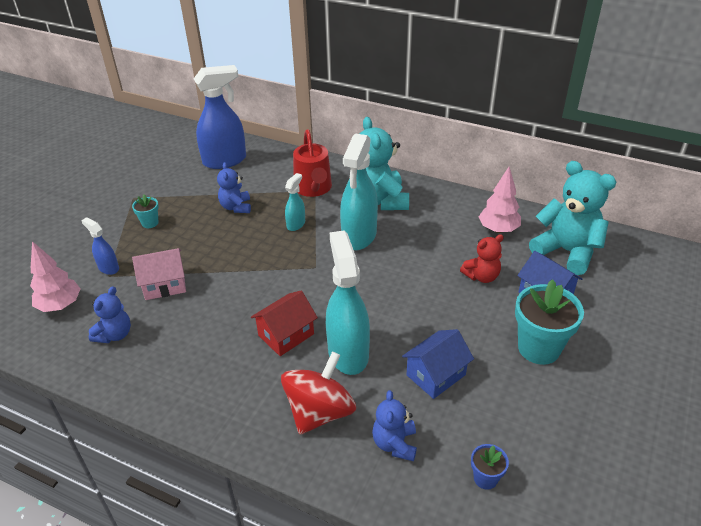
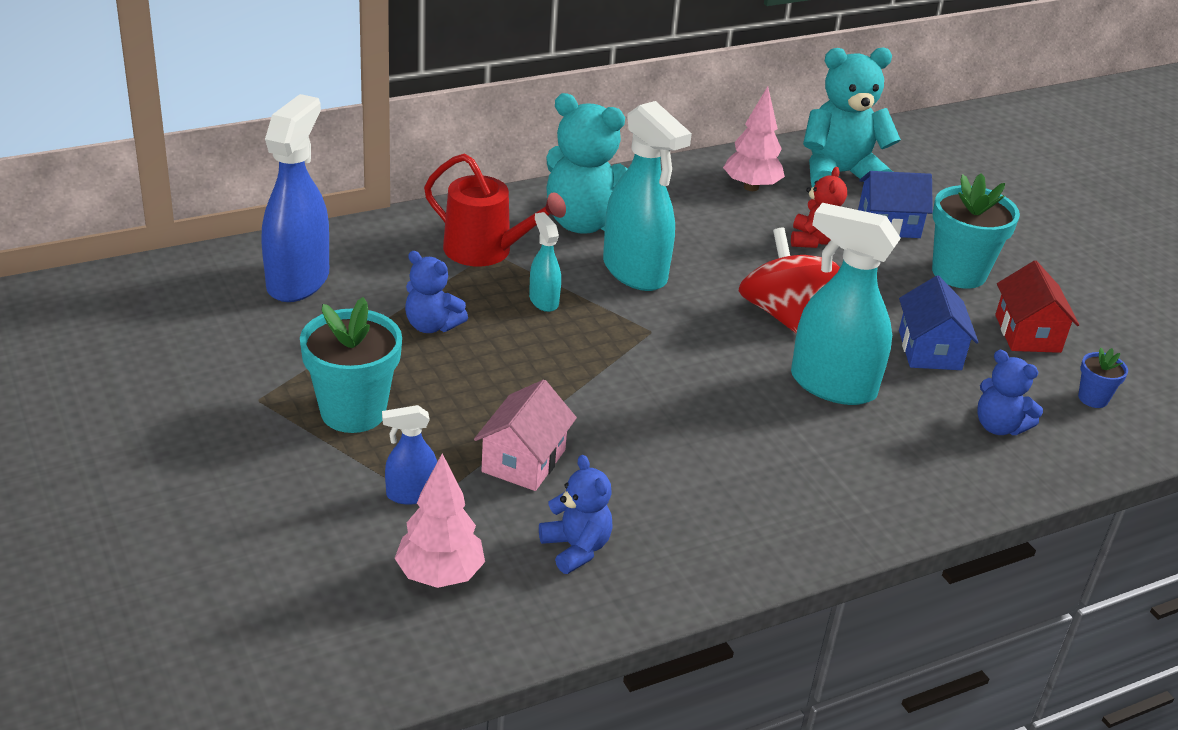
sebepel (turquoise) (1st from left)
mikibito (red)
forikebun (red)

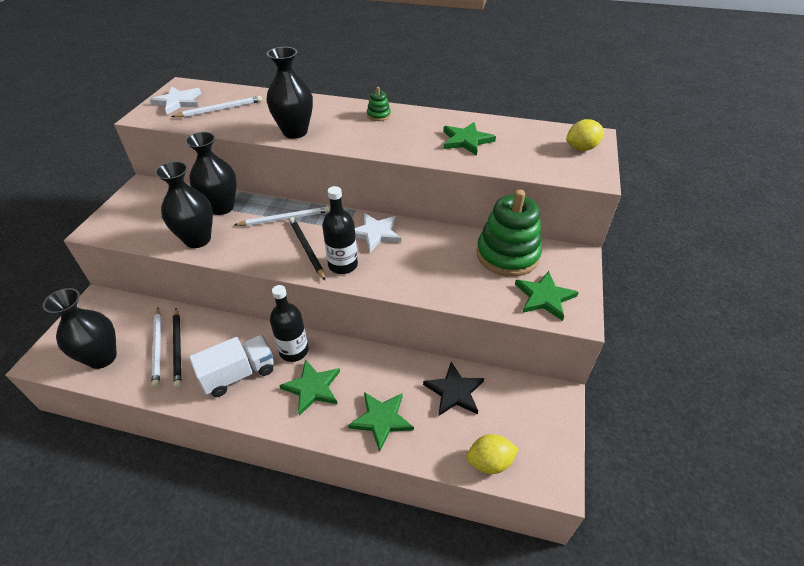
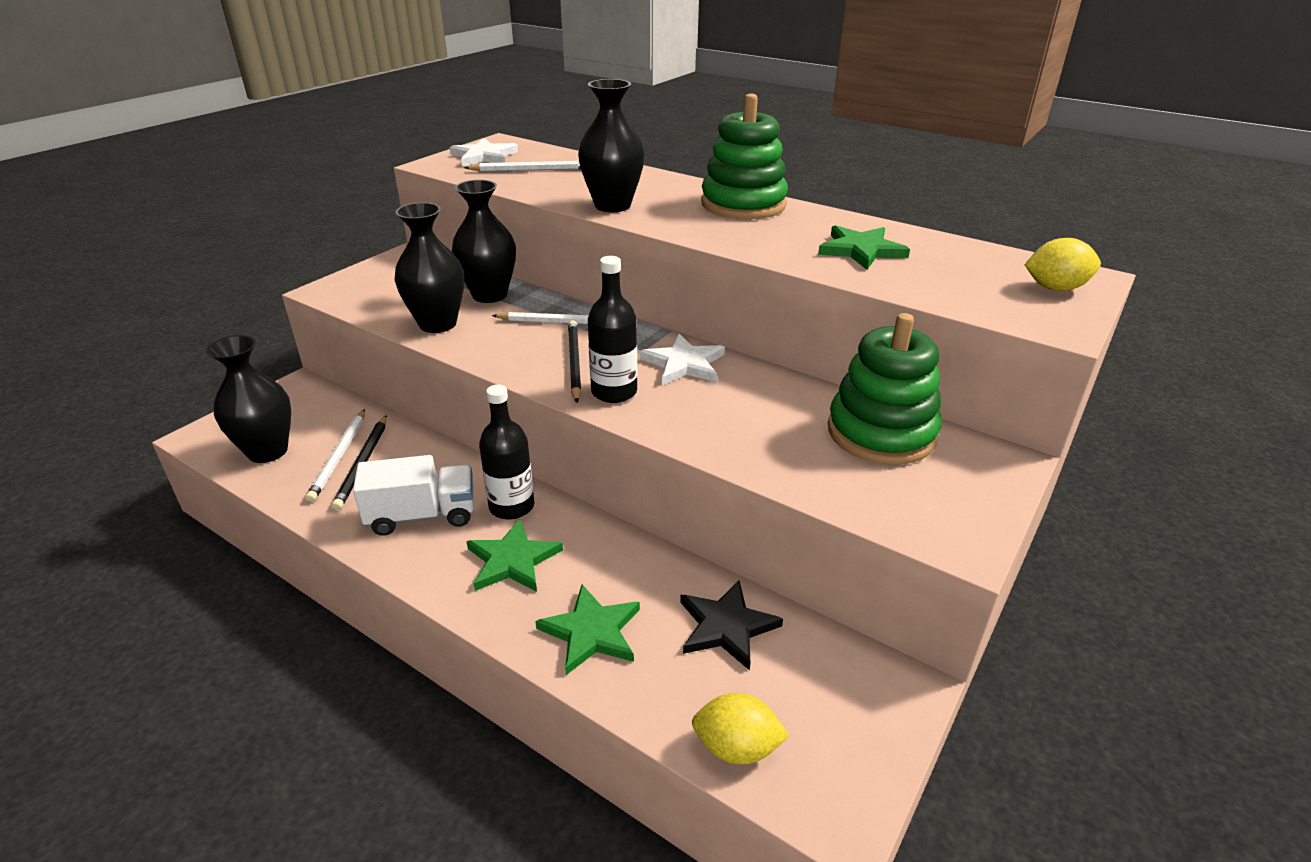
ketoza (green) (1st from left)
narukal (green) (4th from left in the first image)

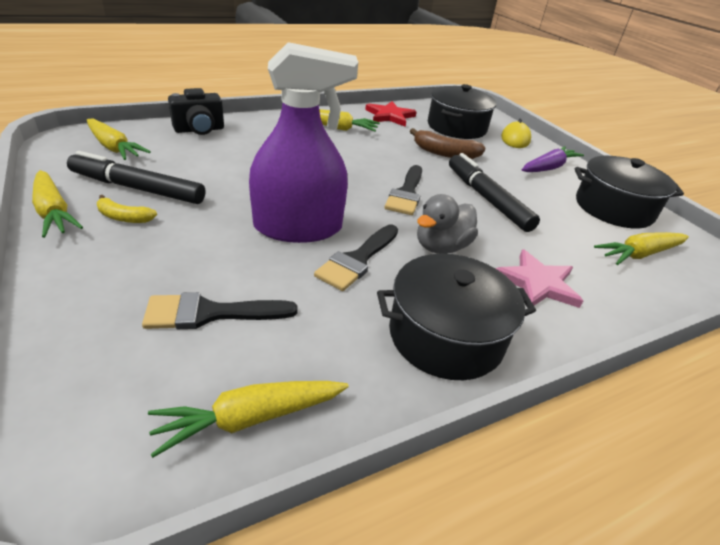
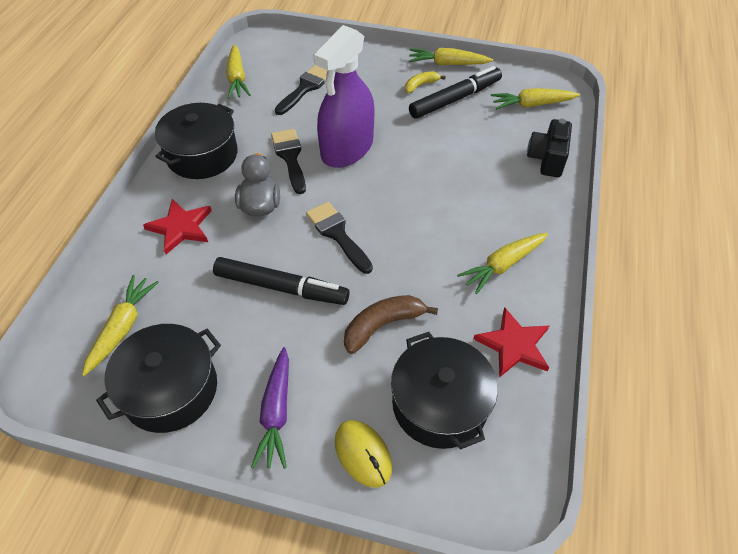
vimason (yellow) (2nd from left)
narukal (red) (1st from left)

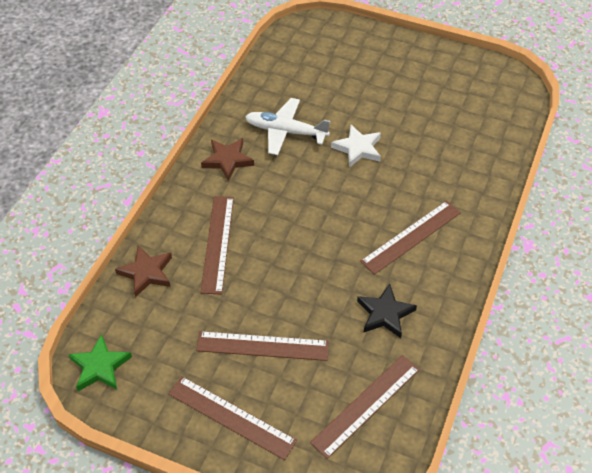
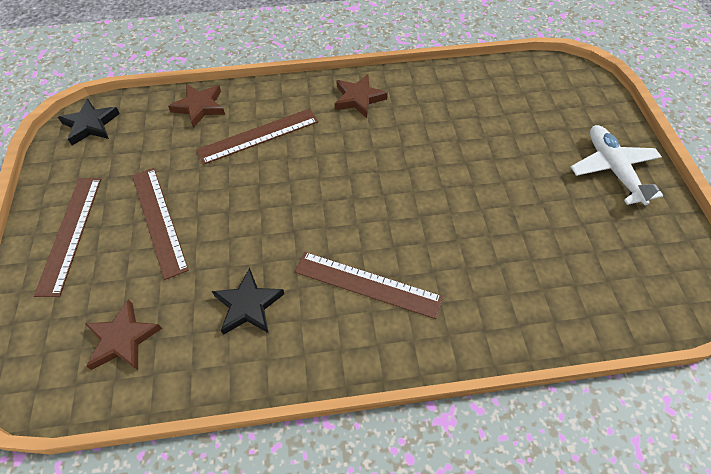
narukal (black) (1st from left)
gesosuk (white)
narukal (brown) (1st from left)
narukal (white)

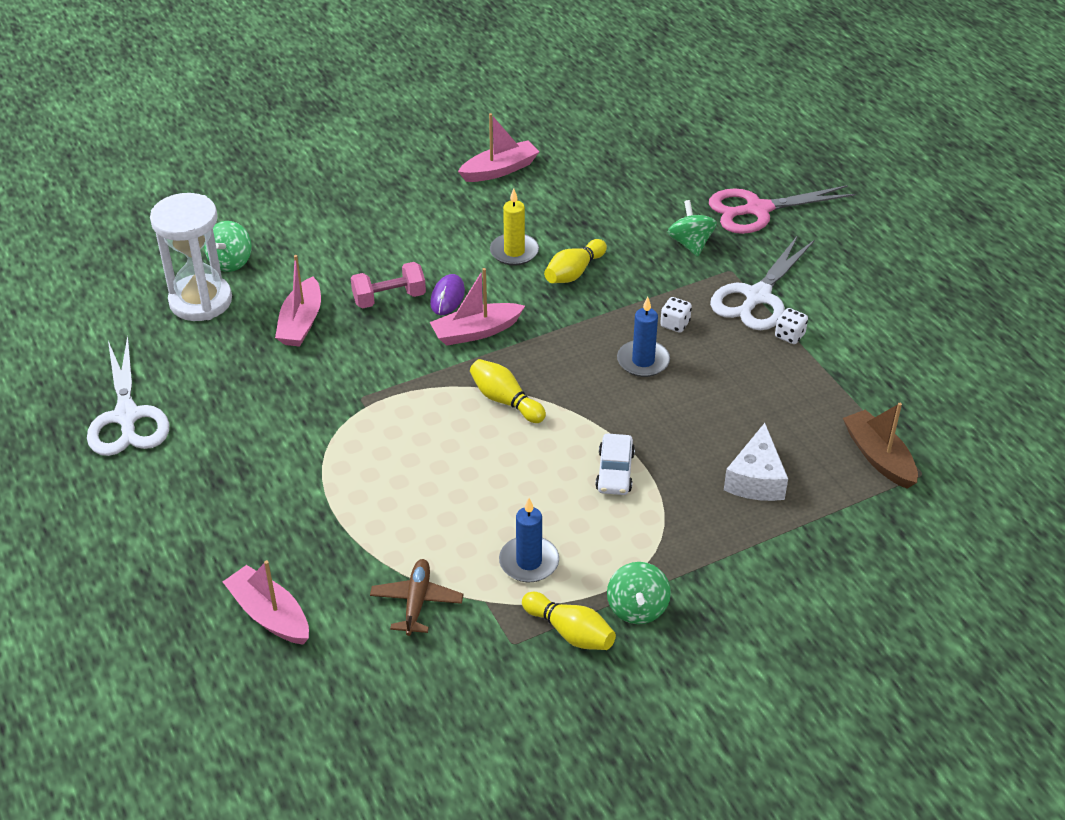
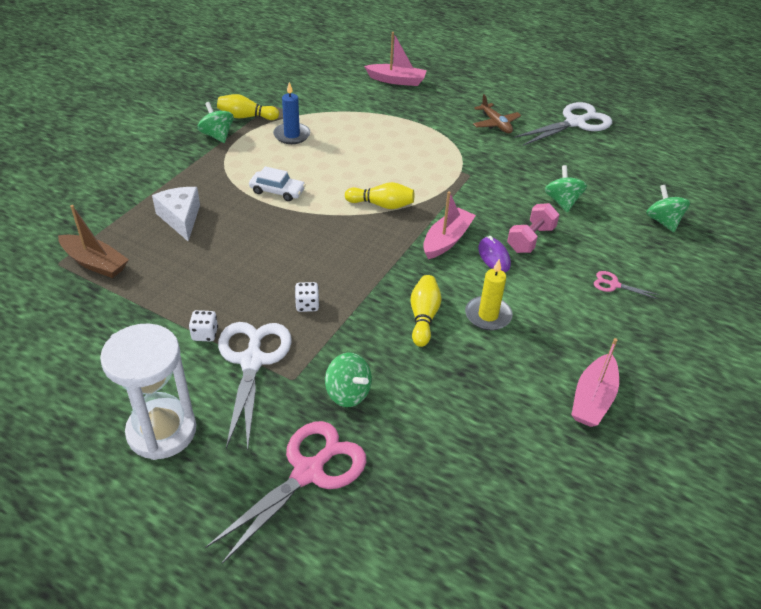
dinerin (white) (2nd from left)
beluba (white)
forikebun (green) (3rd from left)
gesosuk (brown)
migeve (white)
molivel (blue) (2nd from left in the first image)
dinerin (pink) (2nd from left)

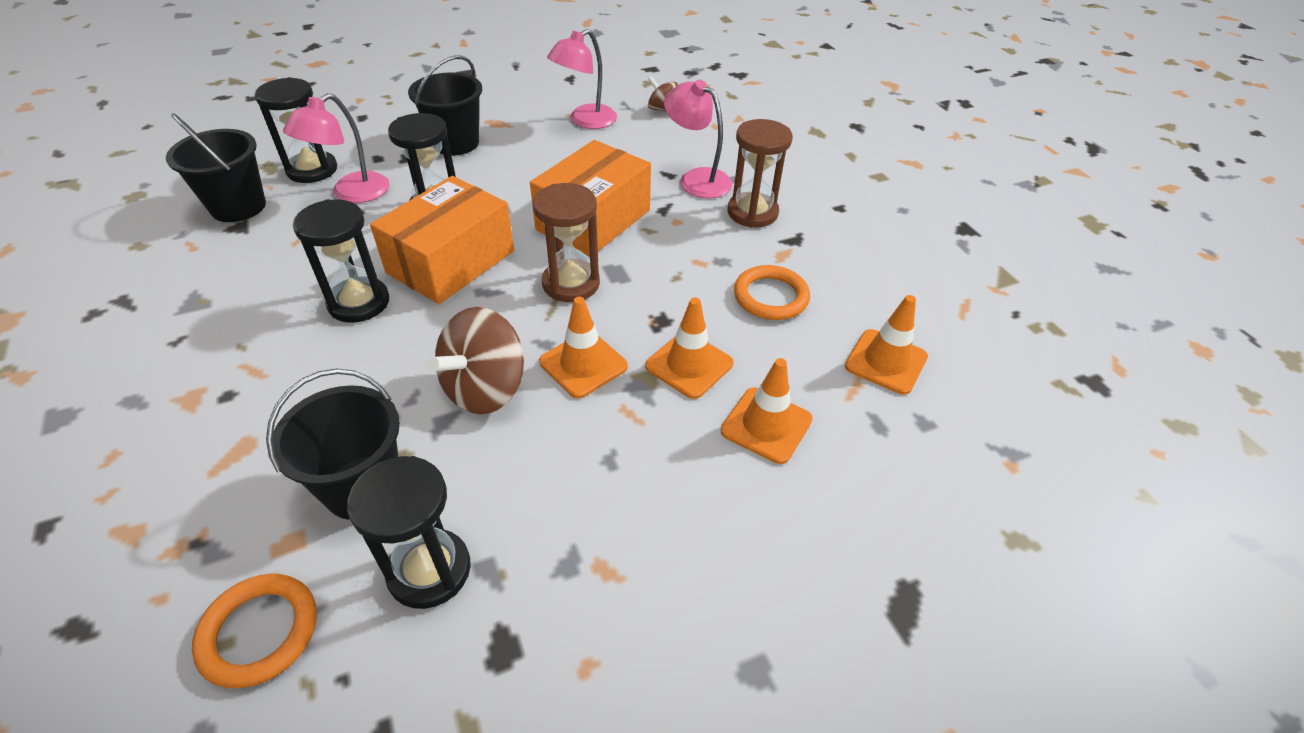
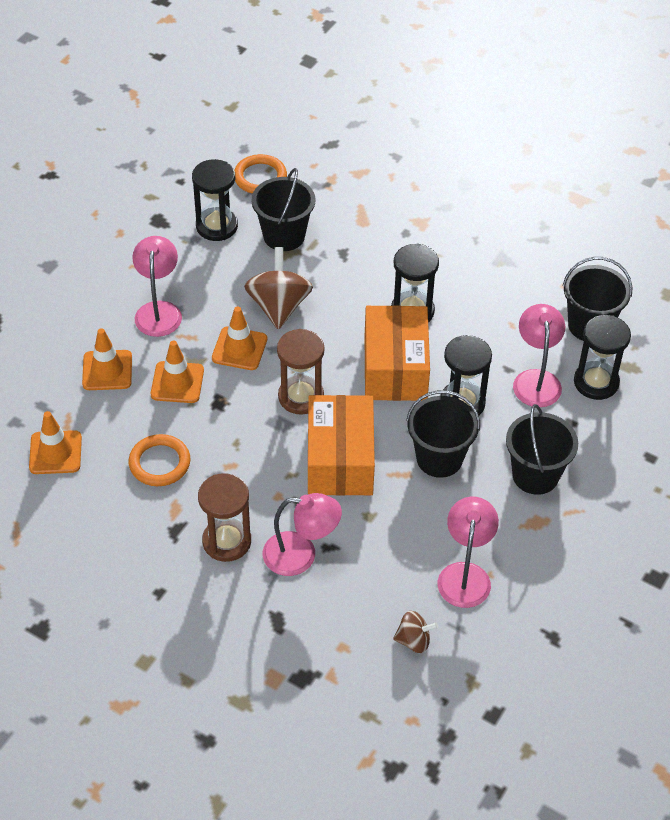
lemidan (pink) (1st from left)
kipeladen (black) (2nd from left)

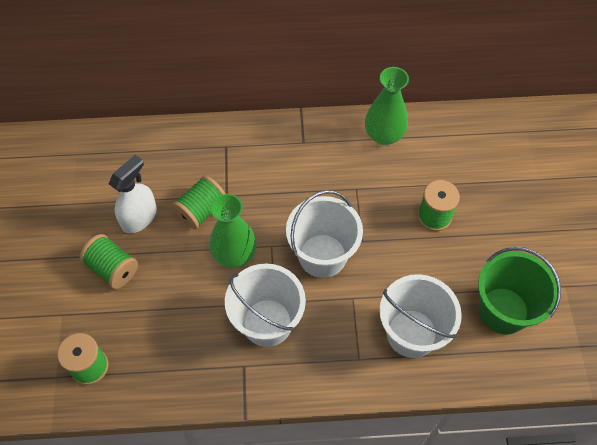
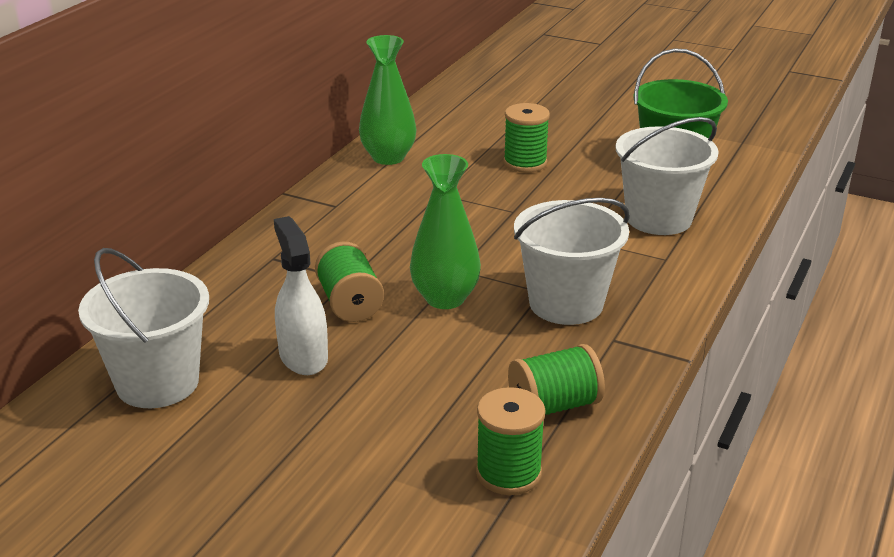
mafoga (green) (4th from left)
kipeladen (white) (1st from left)

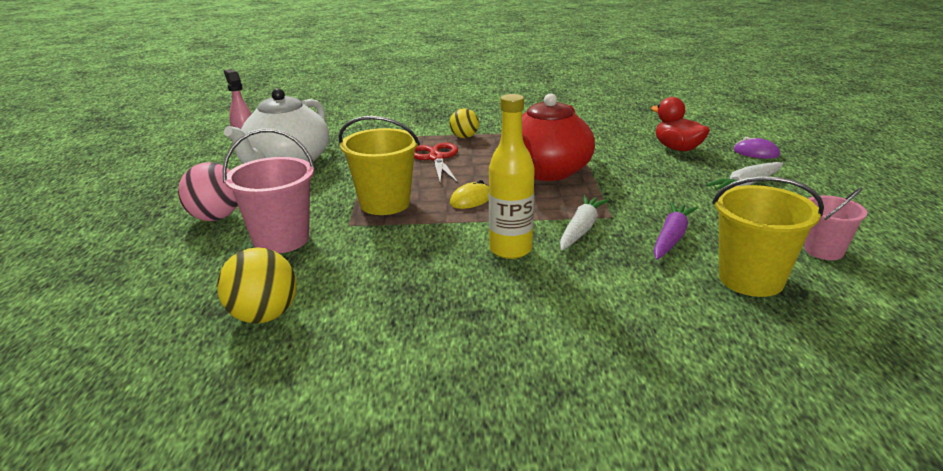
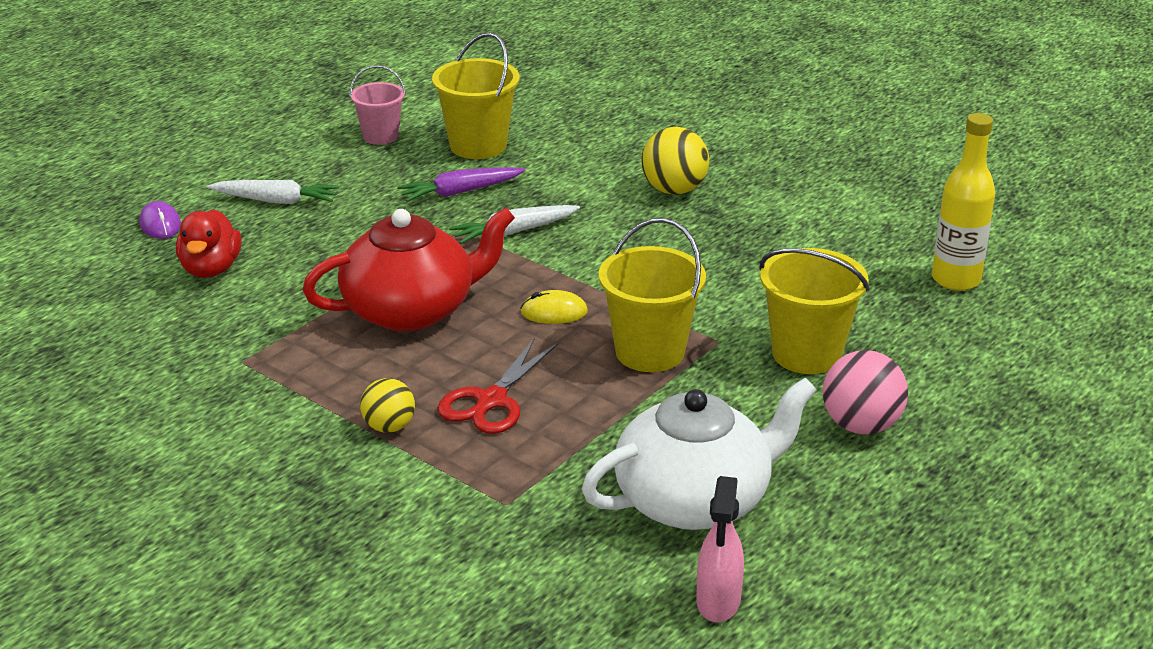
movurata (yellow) (2nd from left)
kipeladen (yellow) (3rd from left)
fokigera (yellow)

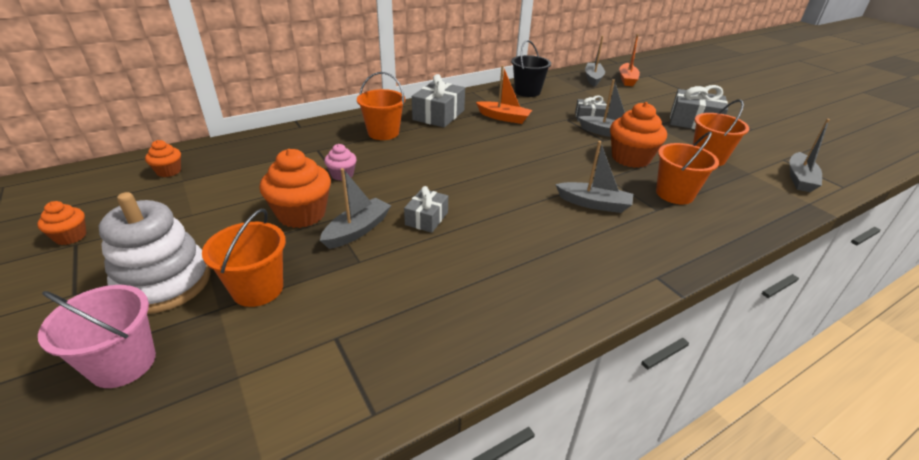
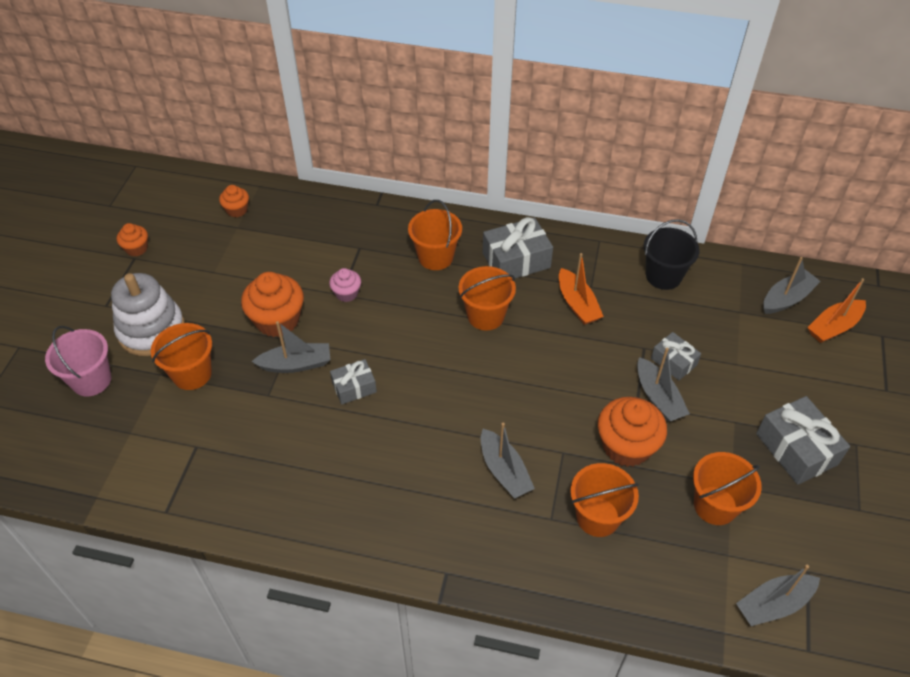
kipeladen (orange) (3rd from left)

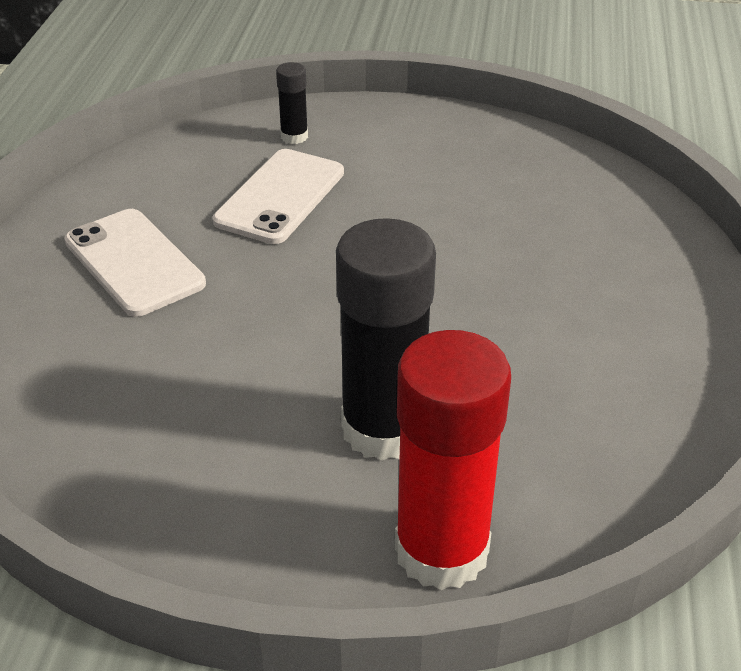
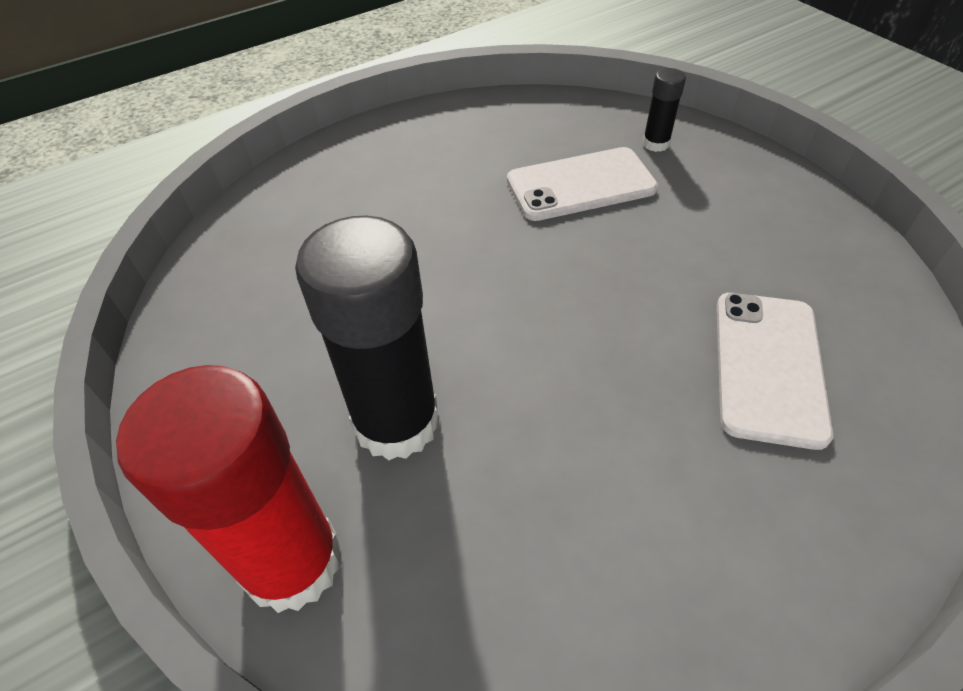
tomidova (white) (2nd from left)

